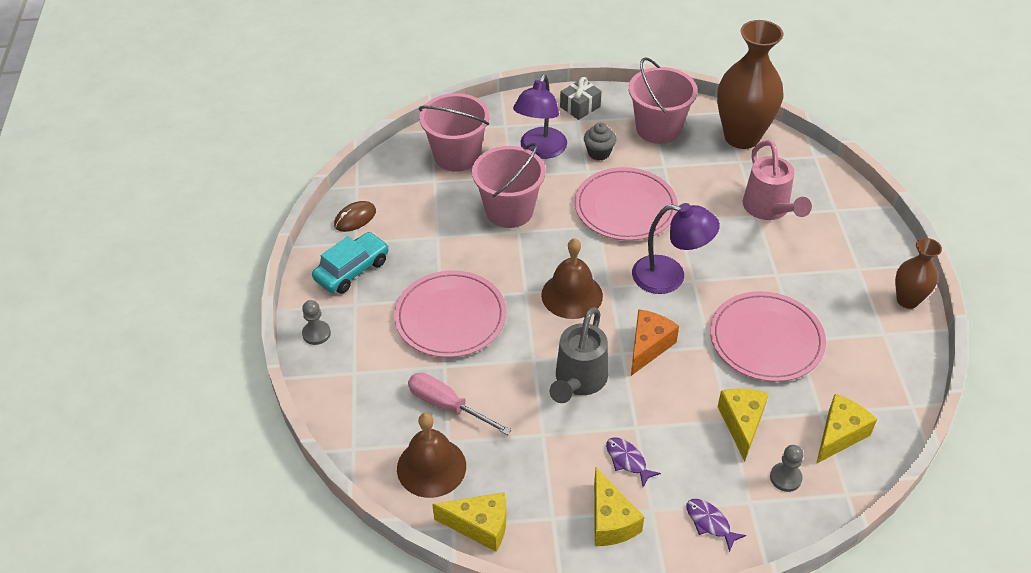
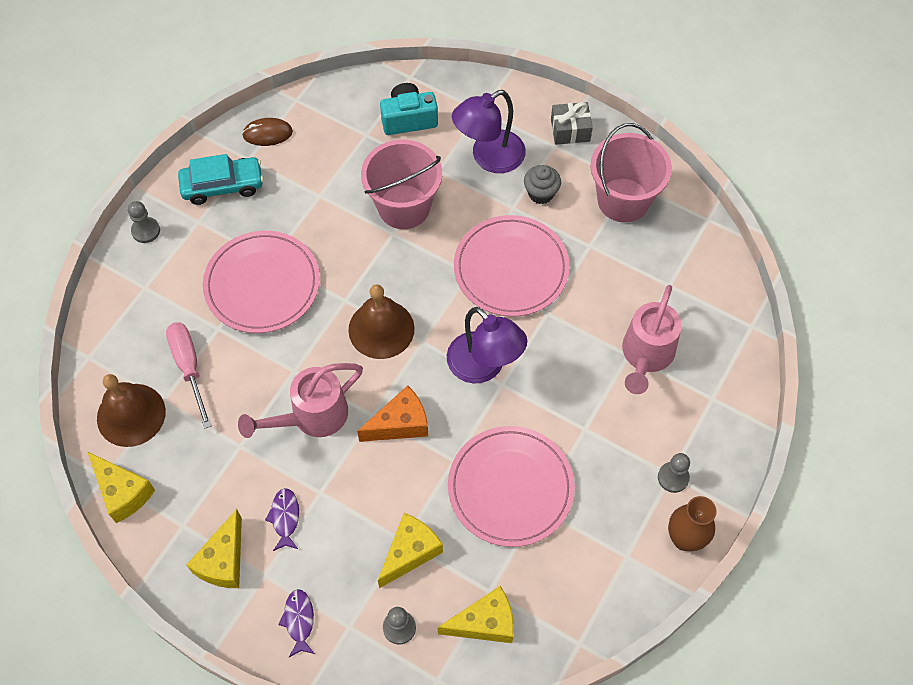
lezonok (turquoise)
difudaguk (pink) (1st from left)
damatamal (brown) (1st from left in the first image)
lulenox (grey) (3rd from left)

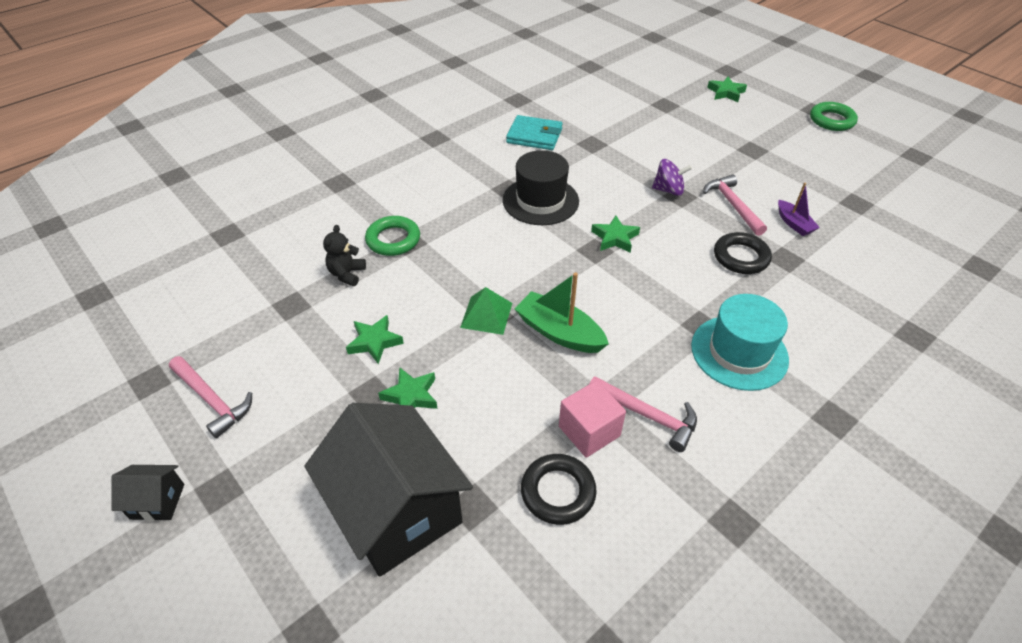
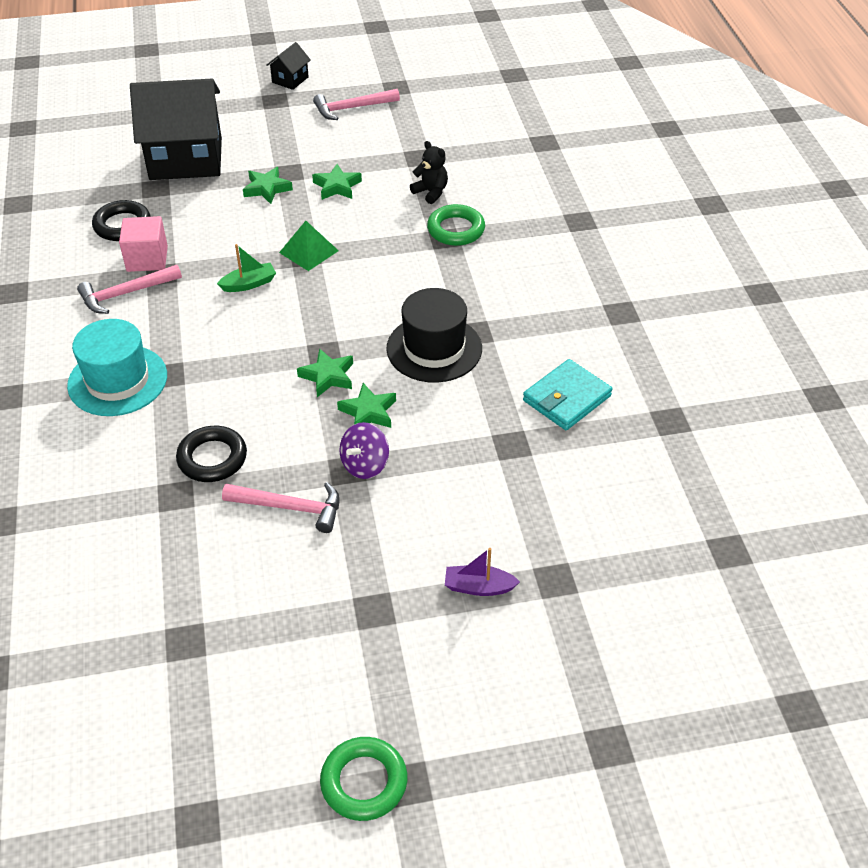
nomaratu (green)
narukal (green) (4th from left)
nomaratu (purple)

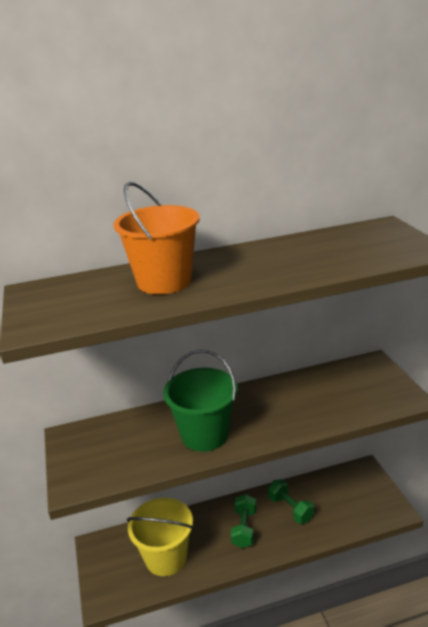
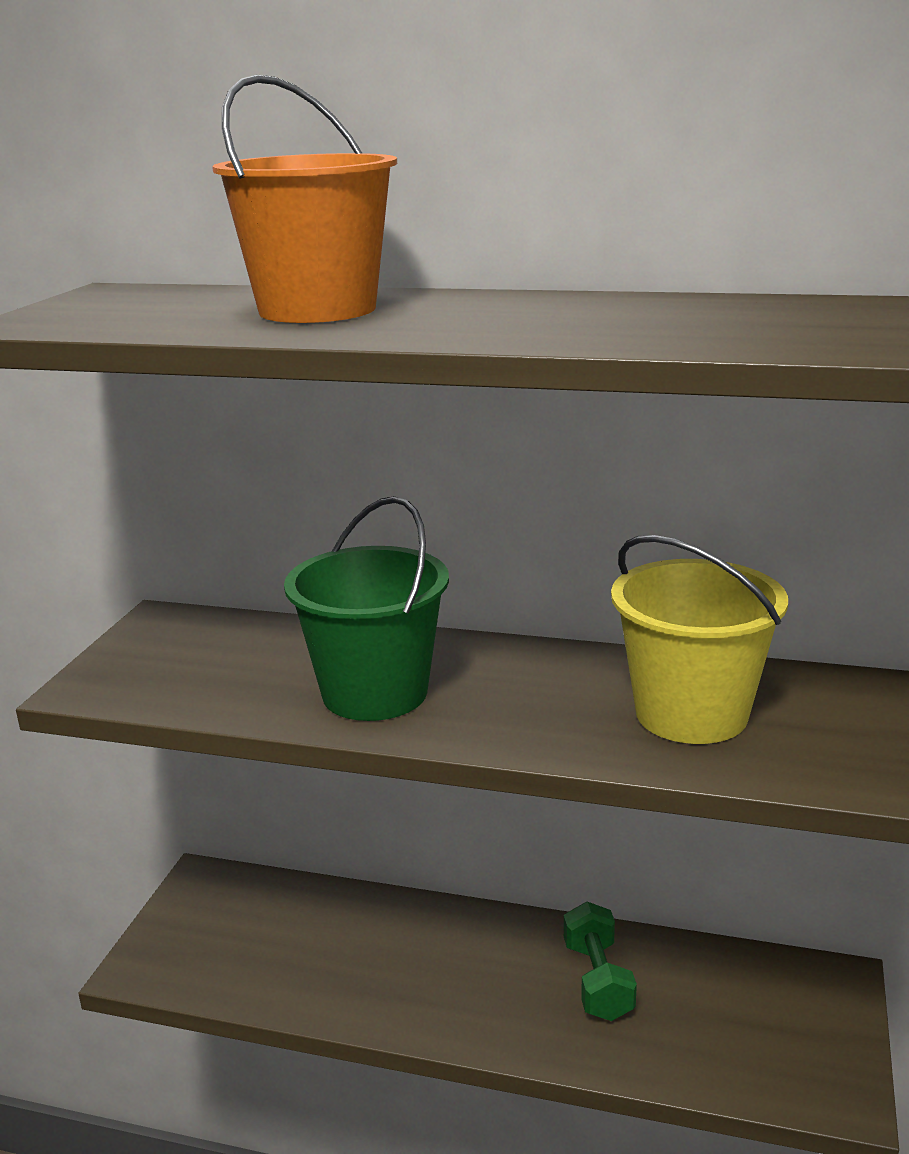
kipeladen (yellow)
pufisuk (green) (1st from left in the first image)

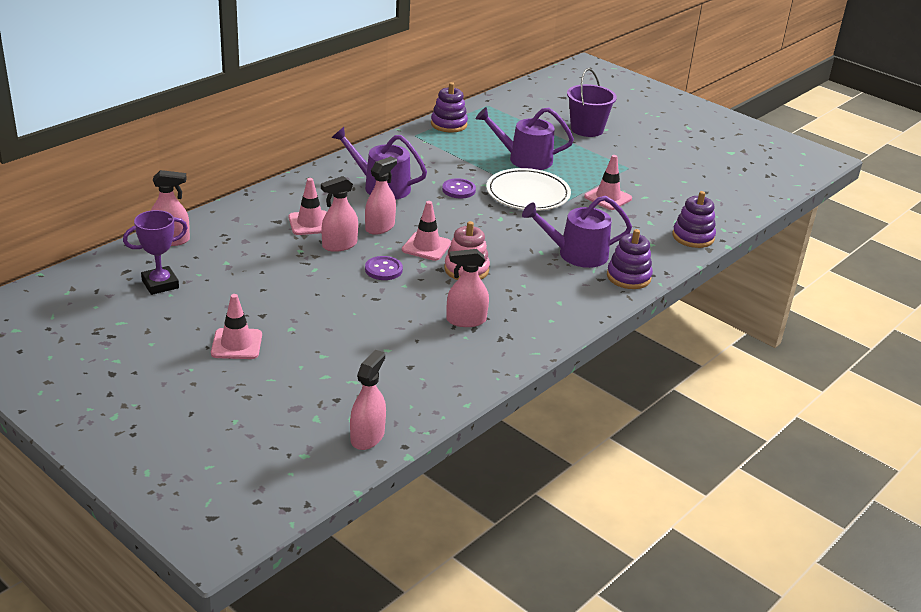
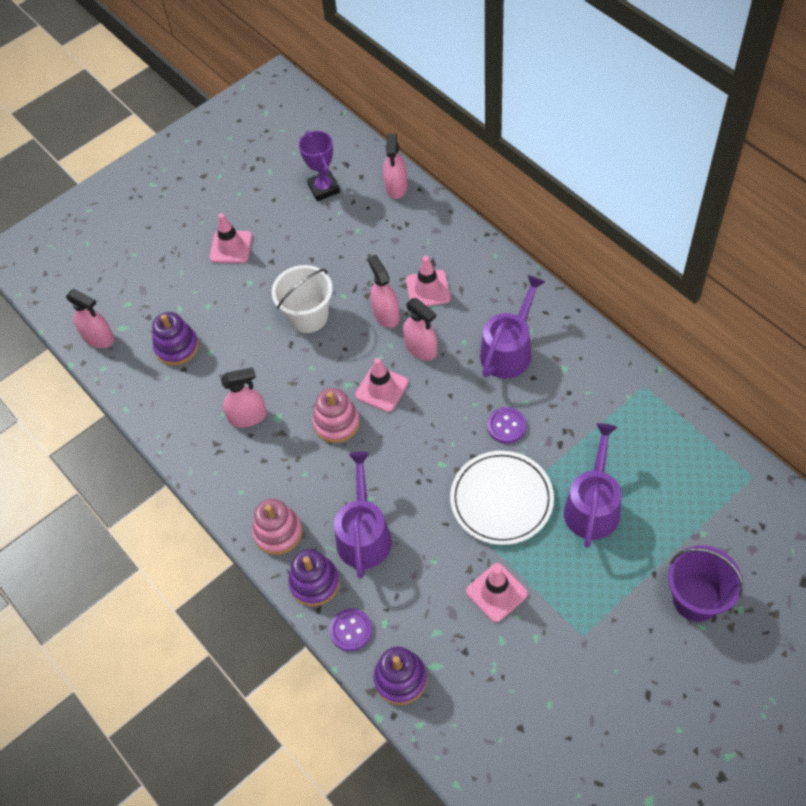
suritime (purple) (1st from left)
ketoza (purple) (1st from left)
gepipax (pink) (2nd from left)
ketoza (pink) (1st from left)
kipeladen (white)

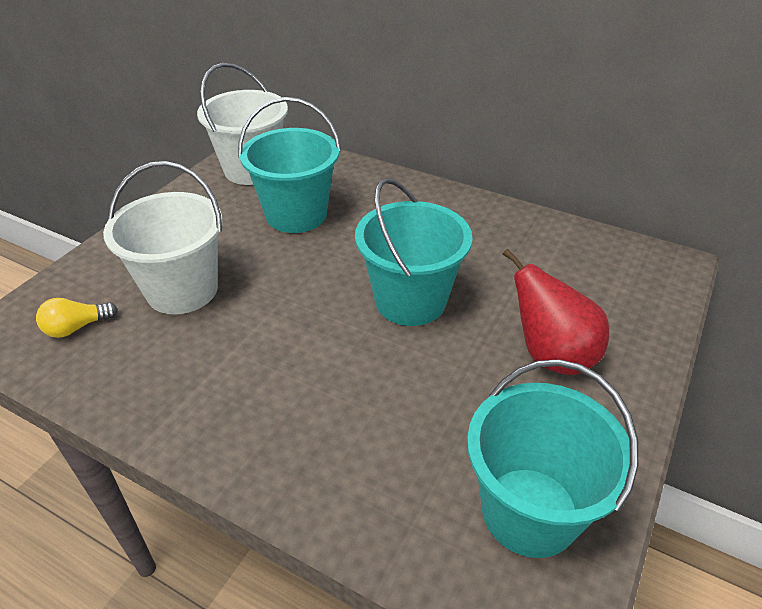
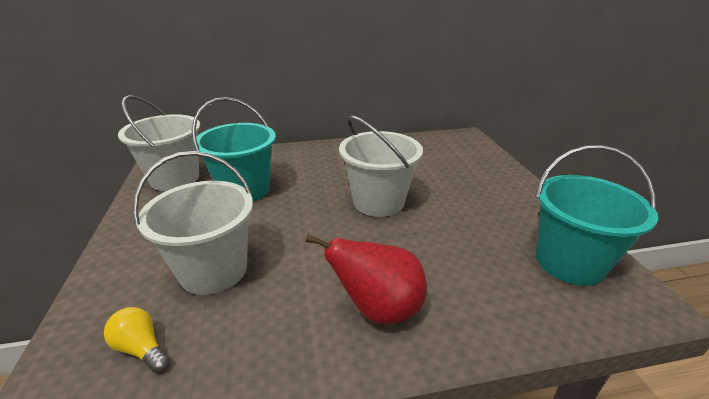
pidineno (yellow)
kipeladen (white) (3rd from left)
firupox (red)

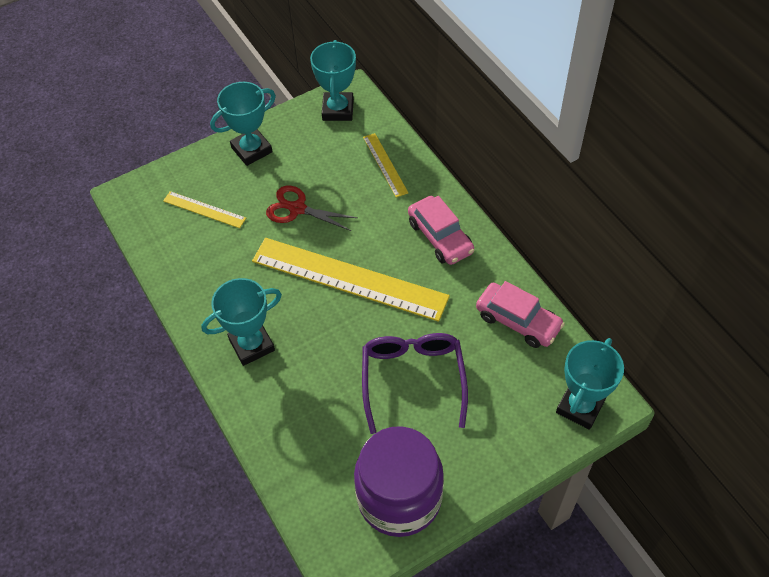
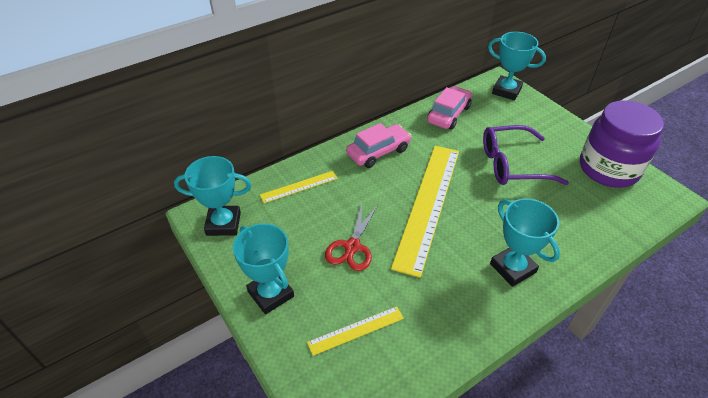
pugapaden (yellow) (2nd from left)

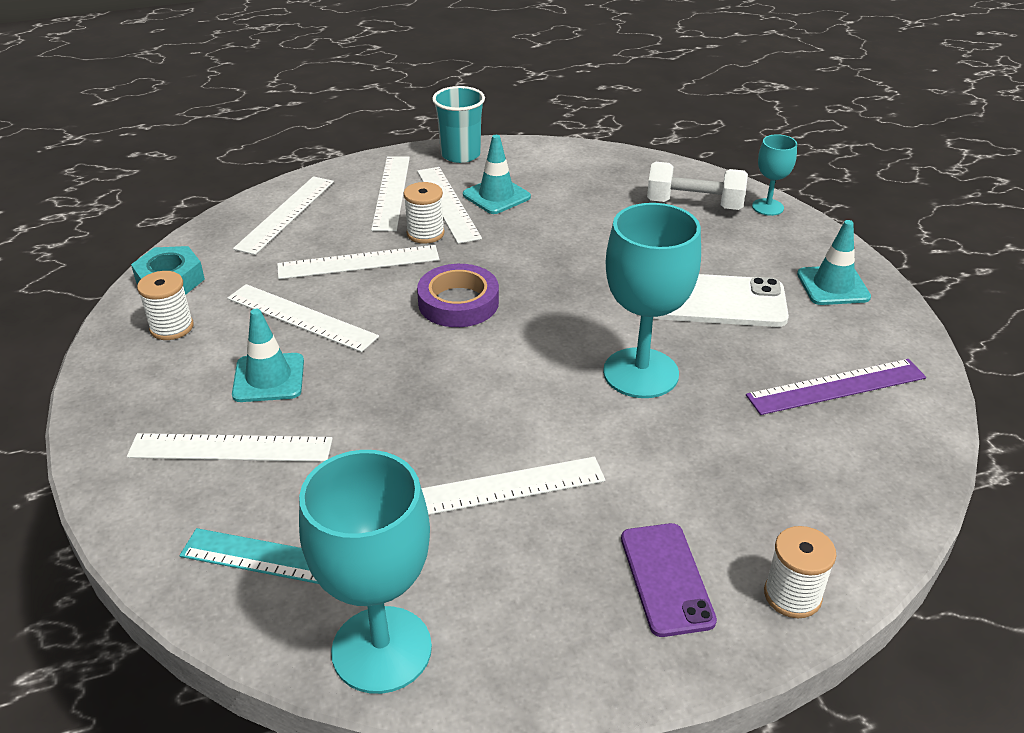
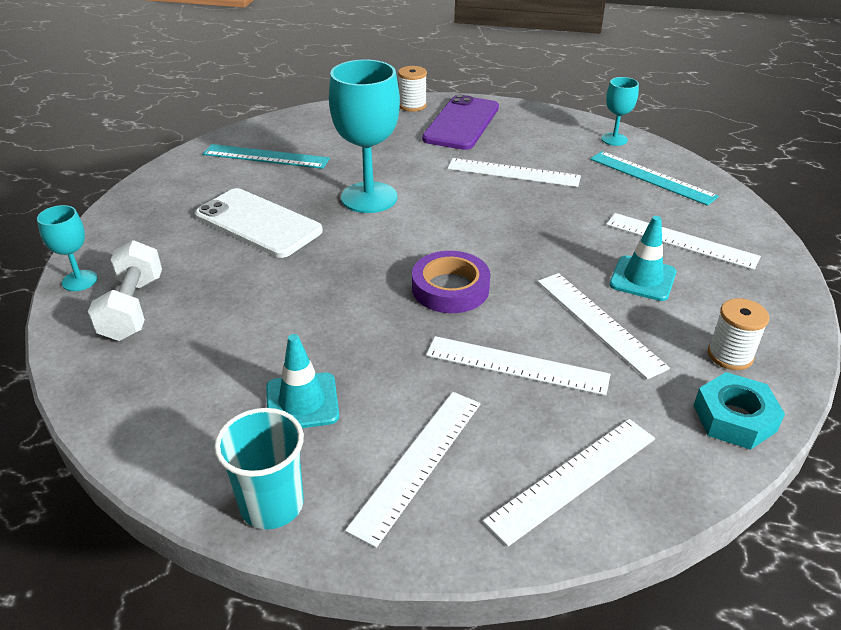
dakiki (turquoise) (3rd from left)
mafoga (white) (2nd from left in the first image)
pugapaden (white) (6th from left in the first image)
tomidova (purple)
pufisuk (white)
pugapaden (turquoise) (1st from left)
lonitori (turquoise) (3rd from left in the first image)

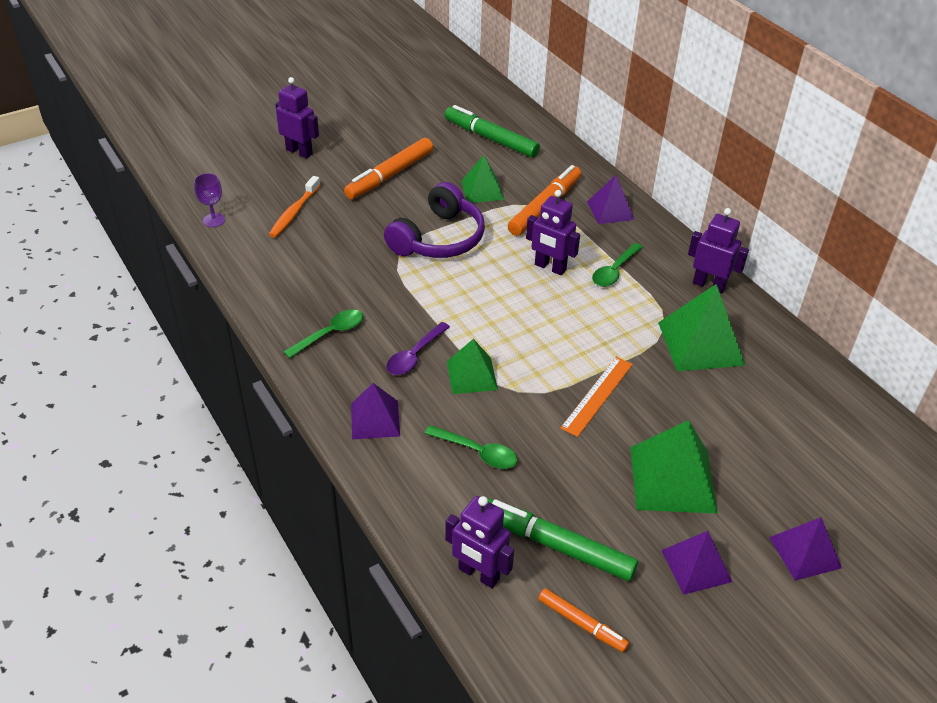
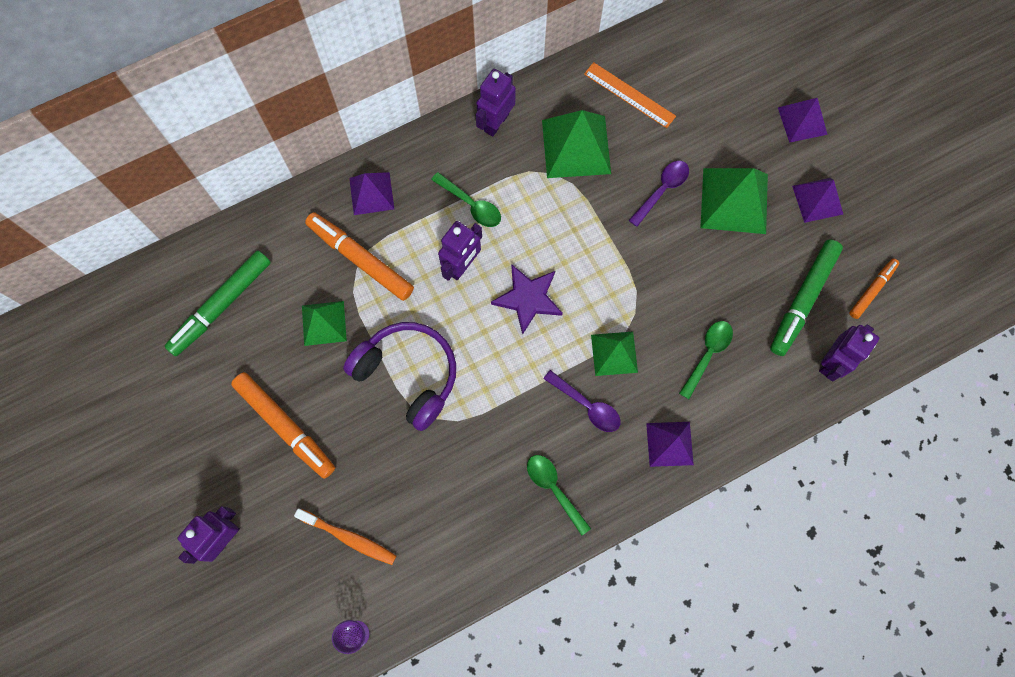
pugapaden (orange)
narukal (purple)
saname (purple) (2nd from left)

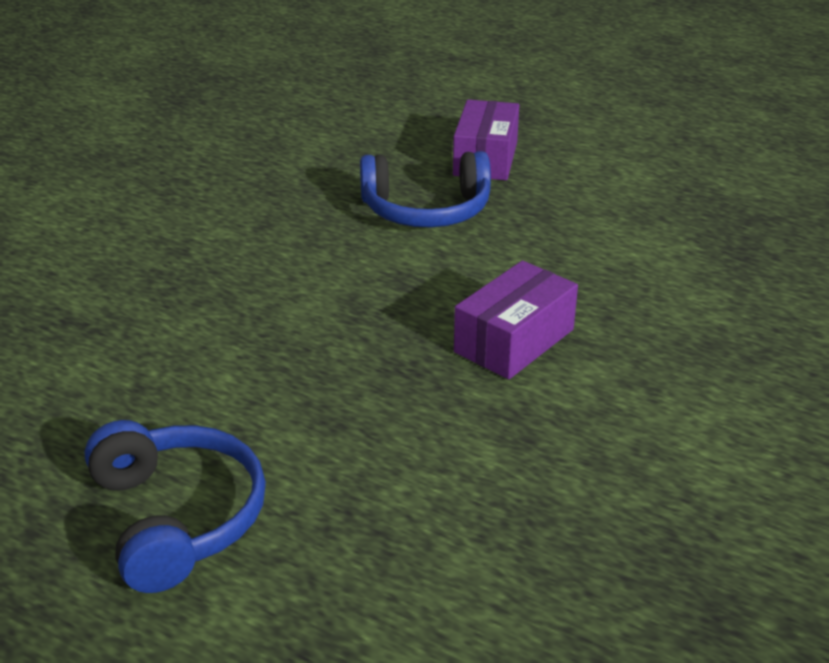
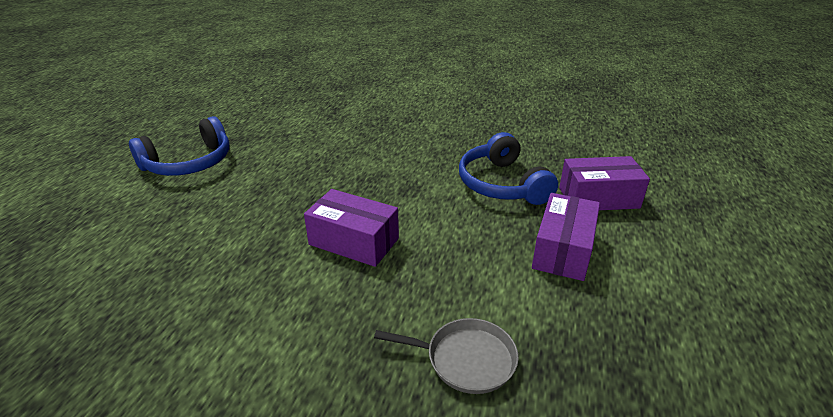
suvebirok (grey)
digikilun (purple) (2nd from left)

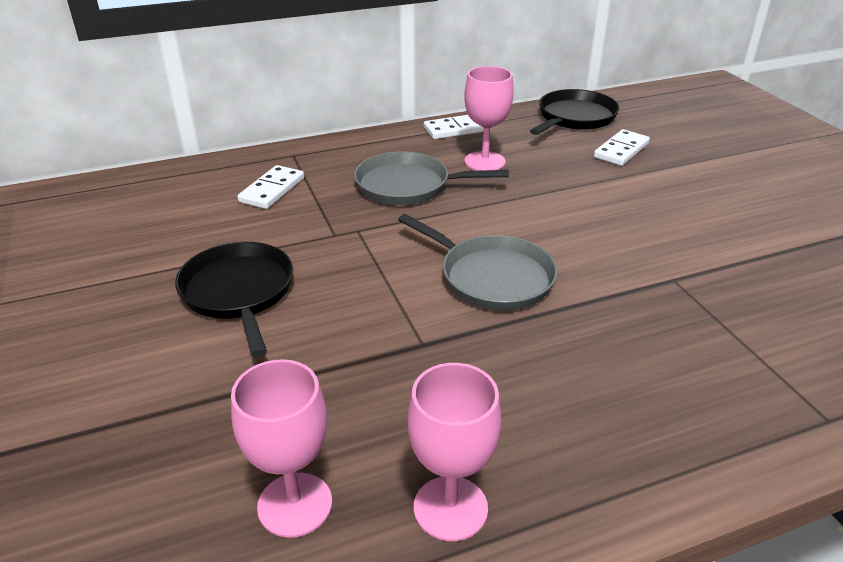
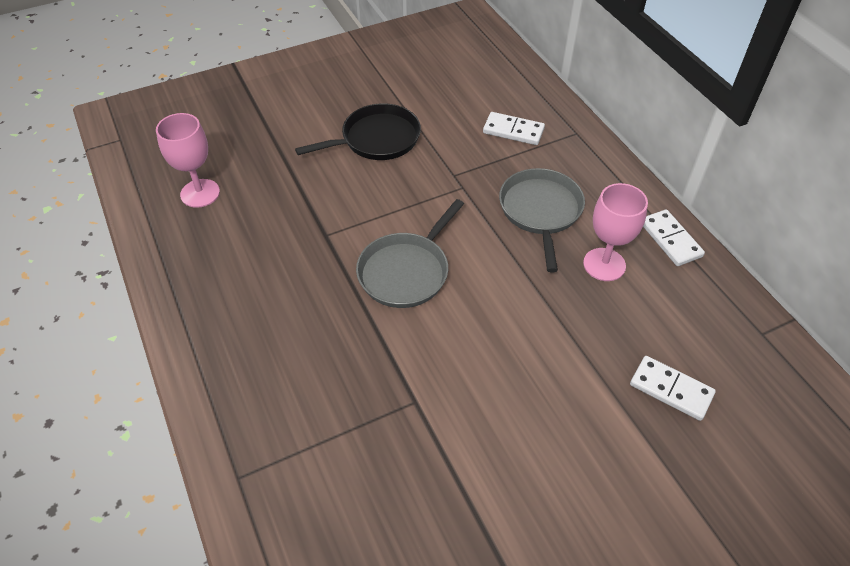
dakiki (pink) (2nd from left in the first image)
suvebirok (black) (2nd from left in the first image)

